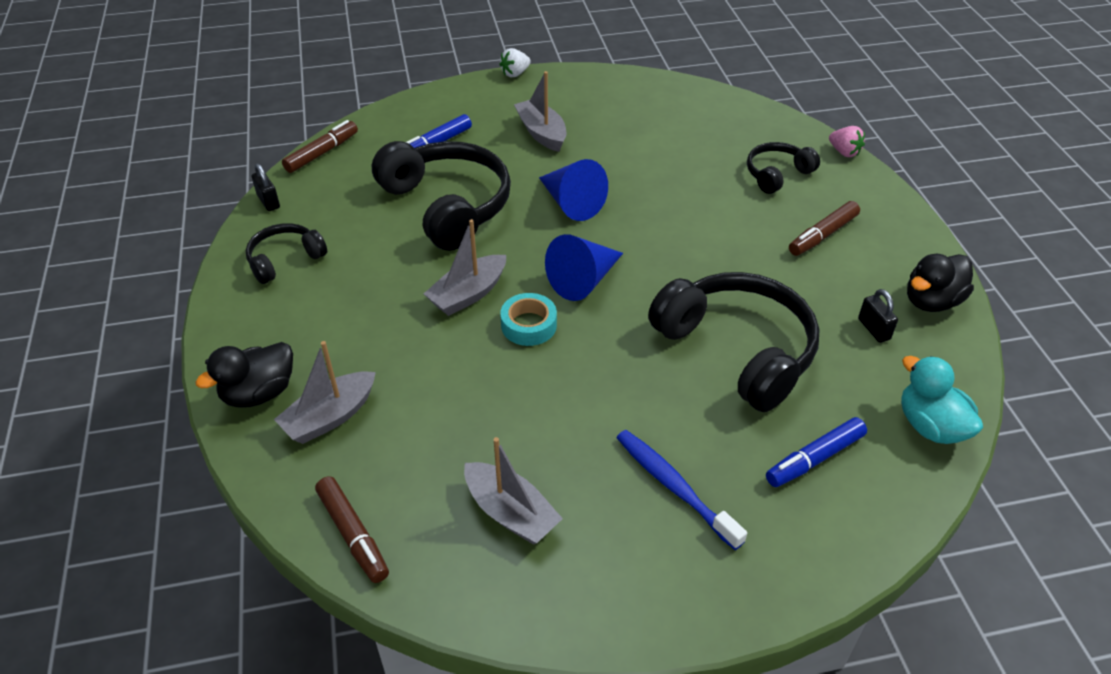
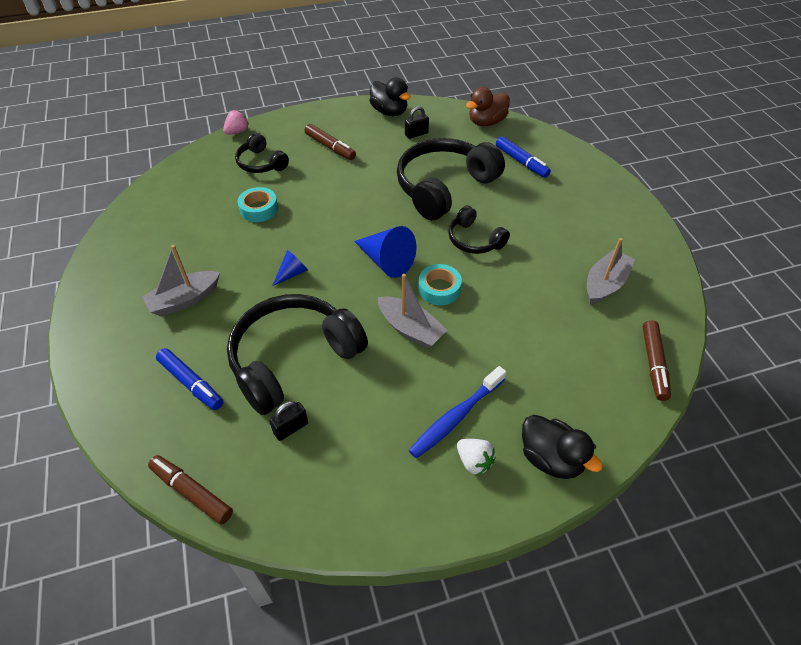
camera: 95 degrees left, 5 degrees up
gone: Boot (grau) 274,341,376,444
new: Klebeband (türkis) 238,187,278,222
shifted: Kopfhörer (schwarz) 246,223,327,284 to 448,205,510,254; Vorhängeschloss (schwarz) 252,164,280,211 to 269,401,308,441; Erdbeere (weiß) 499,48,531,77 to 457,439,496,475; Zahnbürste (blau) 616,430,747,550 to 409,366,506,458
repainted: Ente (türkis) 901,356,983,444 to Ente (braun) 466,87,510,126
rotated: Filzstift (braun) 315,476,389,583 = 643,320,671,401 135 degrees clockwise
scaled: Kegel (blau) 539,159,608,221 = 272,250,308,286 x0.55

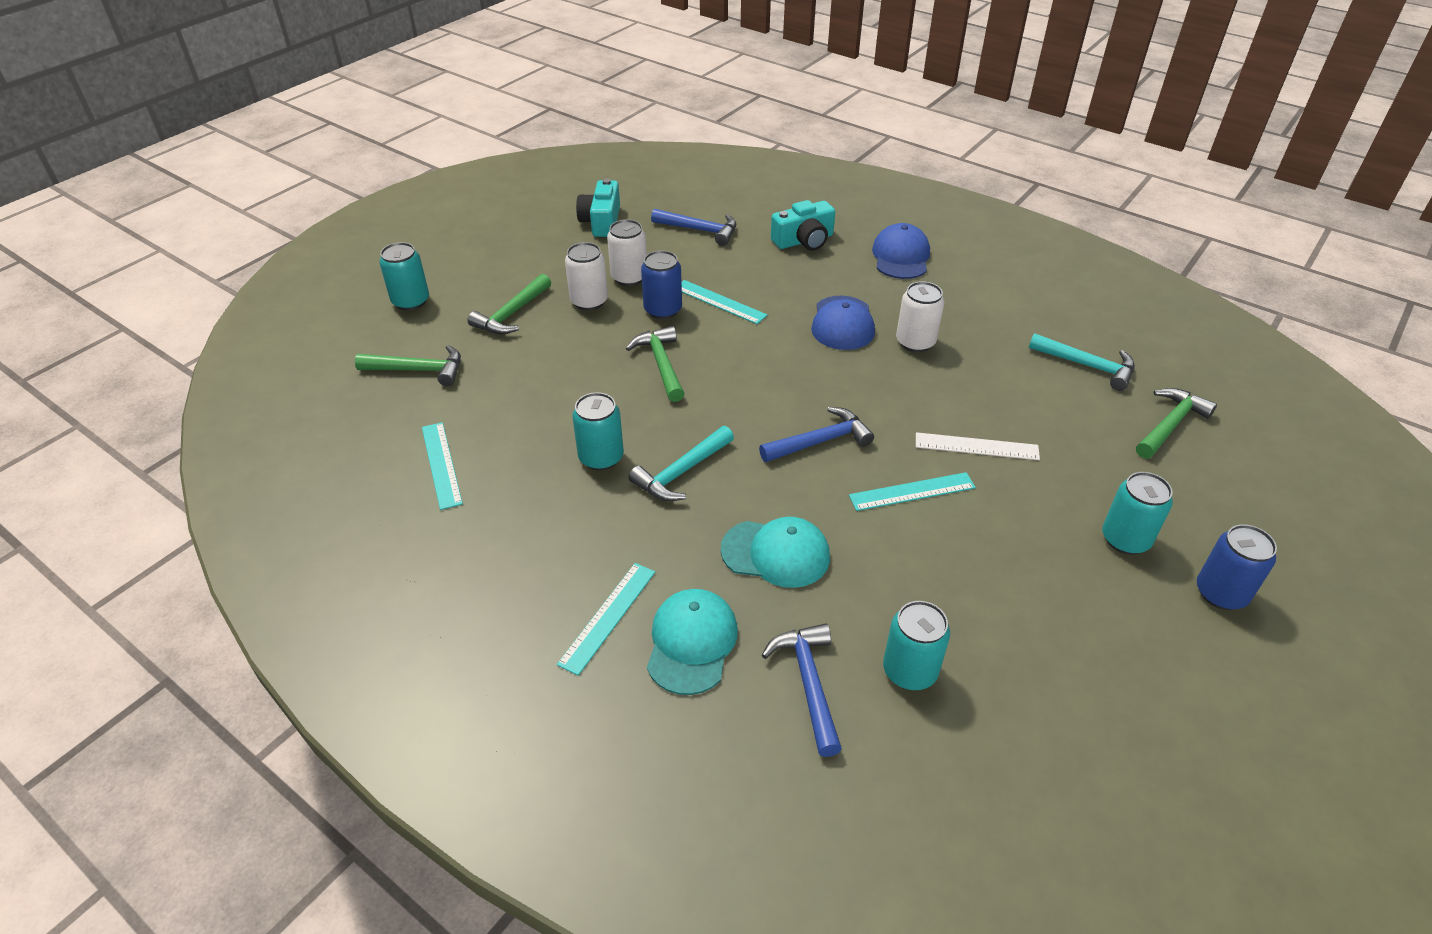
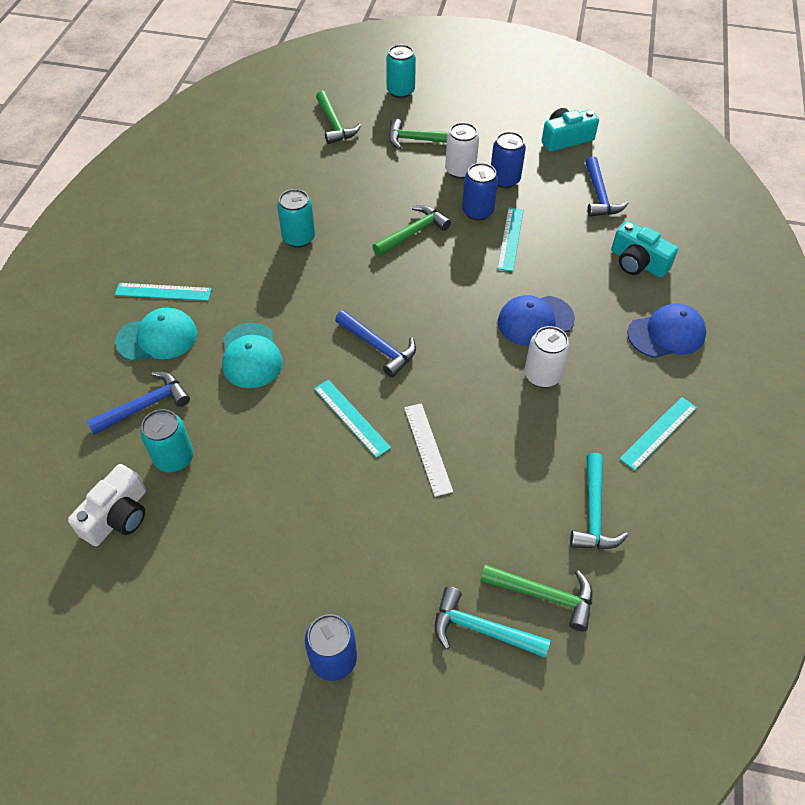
camera: 65 degrees right, 10 degrees up
gone: Dose (türkis) 1102,472,1173,554
new: Kamera (weiß) 68,464,146,546
shifted: Lineal (türkis) 422,422,463,510 to 619,397,697,471; Hammer (türkis) 628,426,734,501 to 435,586,551,658
repainted: Dose (weiß) 607,219,647,286 to Dose (blau) 491,132,526,188

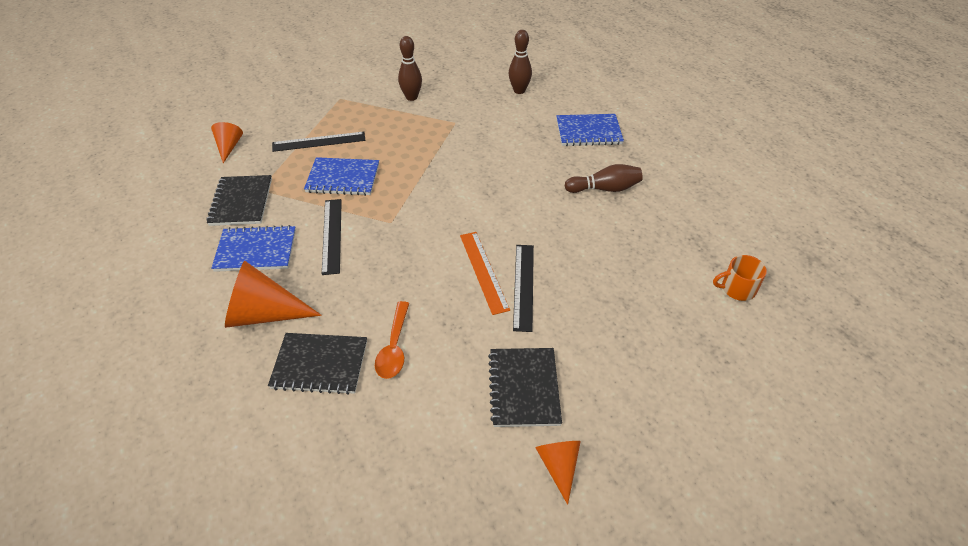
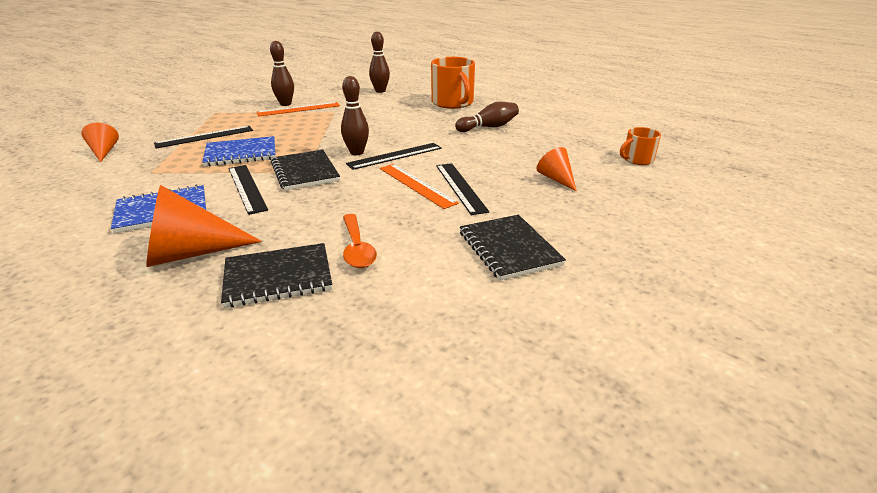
camera: 20 degrees left, 15 degrees down
new: Lineal (orange) 256,102,340,117; Bowlingkegel (braun) 341,76,369,155; Lineal (schwarz) 346,143,442,170
shifted: Notizbuch (schwarz) 206,175,272,226 to 271,150,340,191; Kegel (orange) 535,441,581,505 to 537,147,577,192
swapped: Notizbuch (blau) 556,114,624,146 to Tasse (orange) 431,57,475,109

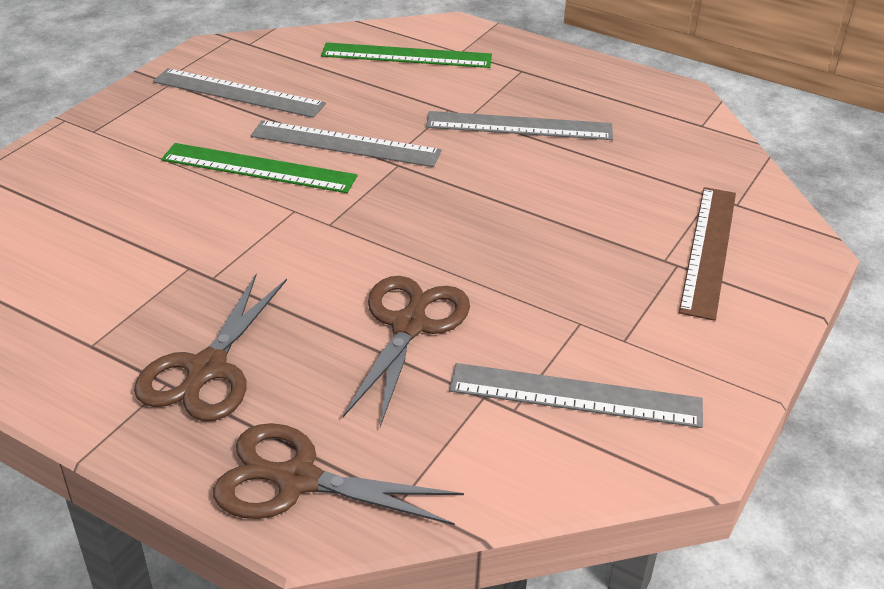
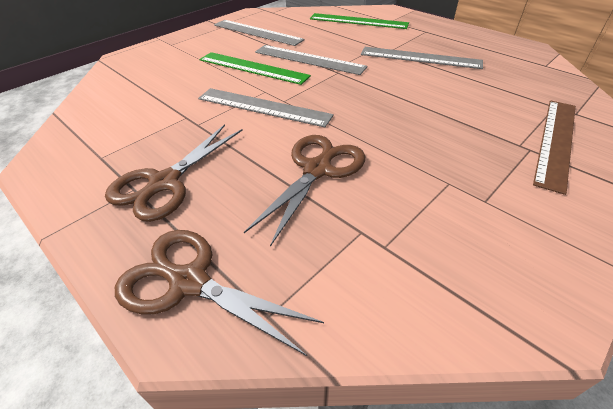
camera: 15 degrees right, 5 degrees up
shifted: Lineal (grau) 449,363,703,428 to 198,88,334,127

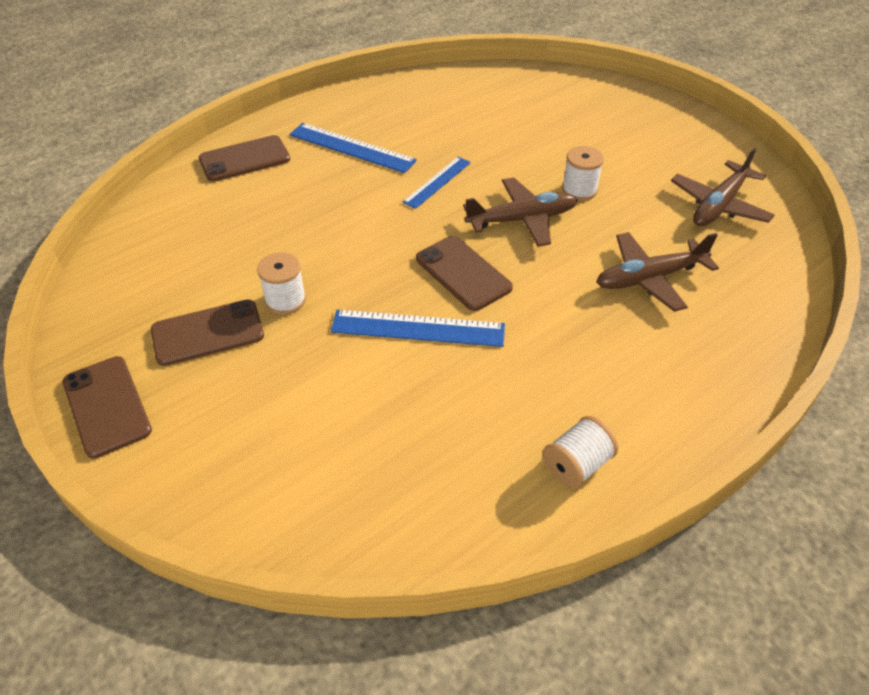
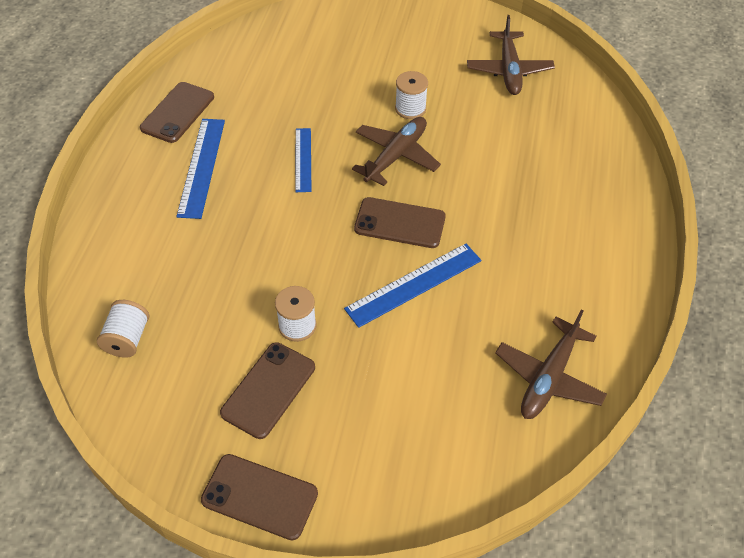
camera: 40 degrees left, 5 degrees up
shifted: Handy (braun) 199,135,290,182 to 140,82,214,143; Garnrolle (weiß) 543,416,618,488 to 97,300,149,358; Flugzeug (braun) 596,232,719,312 to 495,309,607,419
rotated: Lineal (blau) 289,123,417,173 = 176,119,225,219 75 degrees counterclockwise

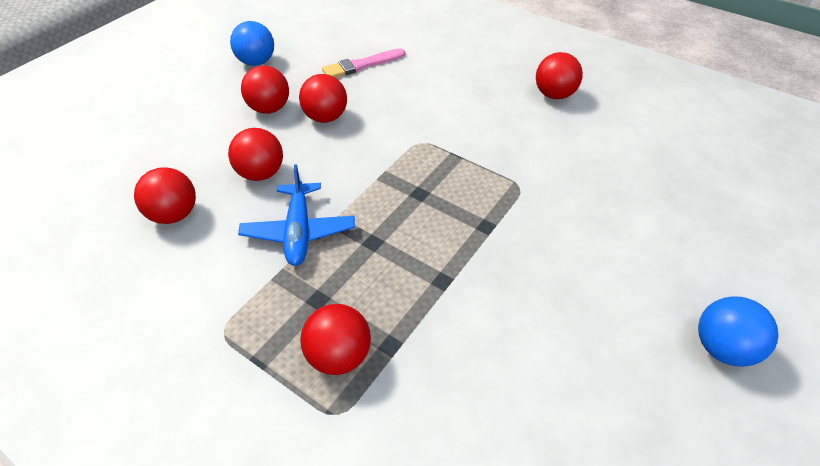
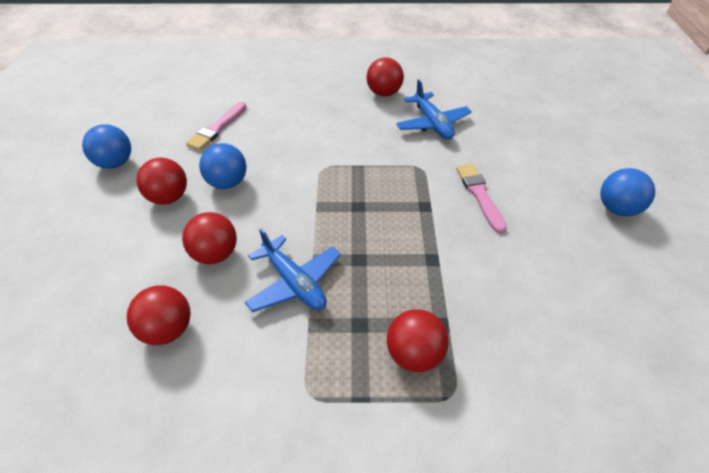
camera: 35 degrees left, 0 degrees up
new: Flugzeug (blau) 396,80,472,140; Pinsel (rosa) 456,164,507,234
repainted: Ball (rot) 299,74,347,123 to Ball (blau) 199,143,246,189

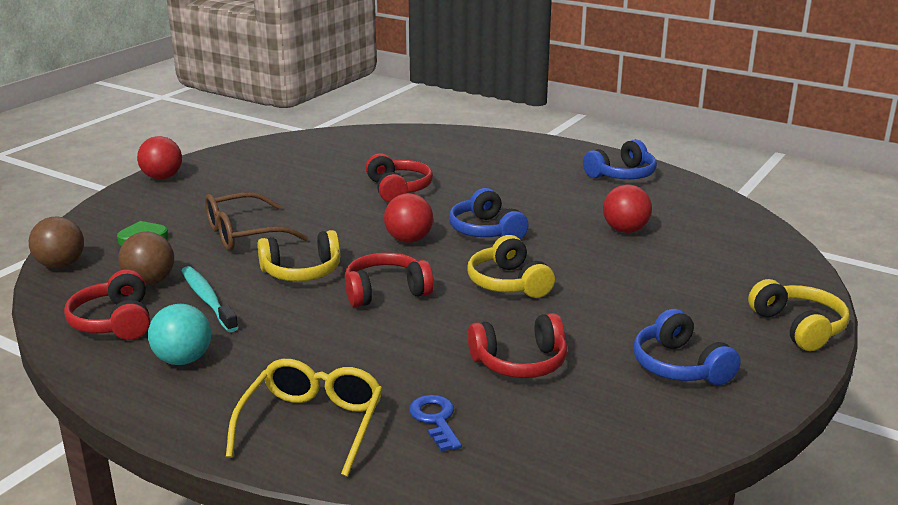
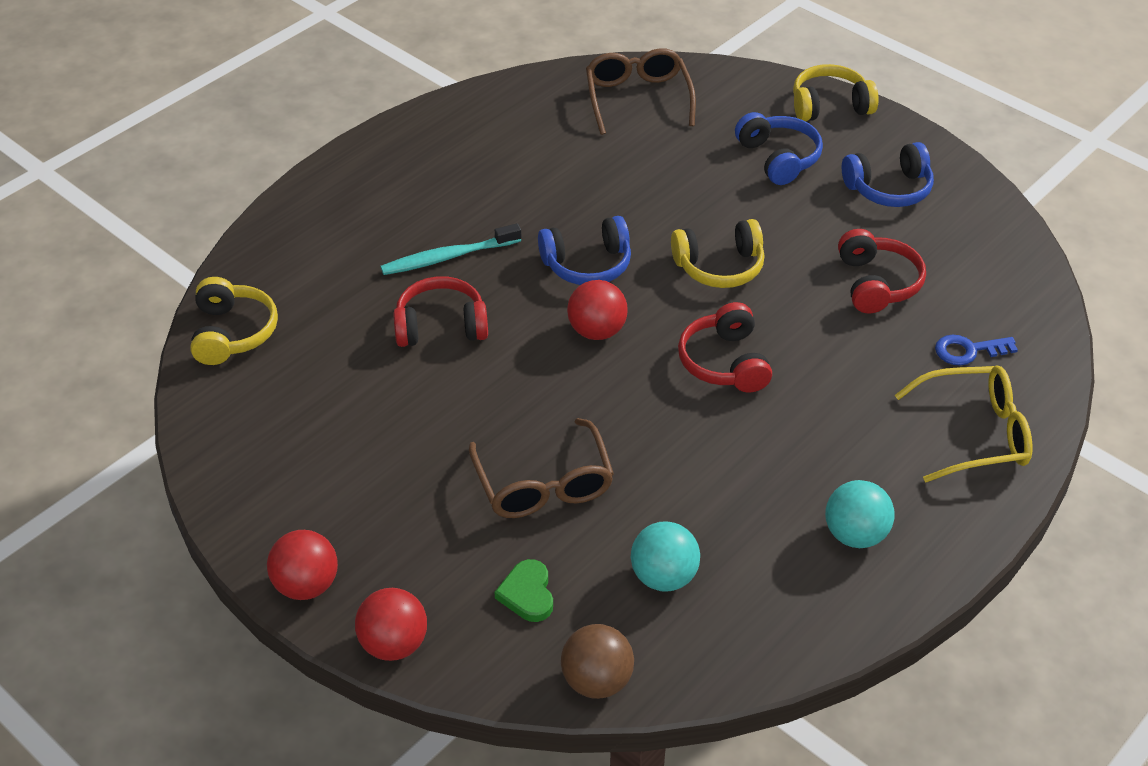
camera: 80 degrees left, 20 degrees up
gone: Kopfhörer (rot) 64,269,150,340
new: Brille (braun) 586,48,696,135
shifted: Zahnbürste (türkis) 182,266,239,332 to 380,223,521,275; Kopfhörer (gelb) 257,230,340,282 to 190,277,278,365; Kopfhörer (blau) 583,139,657,179 to 735,112,823,185; Ball (rot) 603,185,652,233 to 355,588,427,661
repainted: Ball (braun) 118,232,174,285 to Ball (türkis) 631,521,700,592
rotated: Brille (gelb) 226,359,383,477 = 895,365,1033,482 150 degrees clockwise

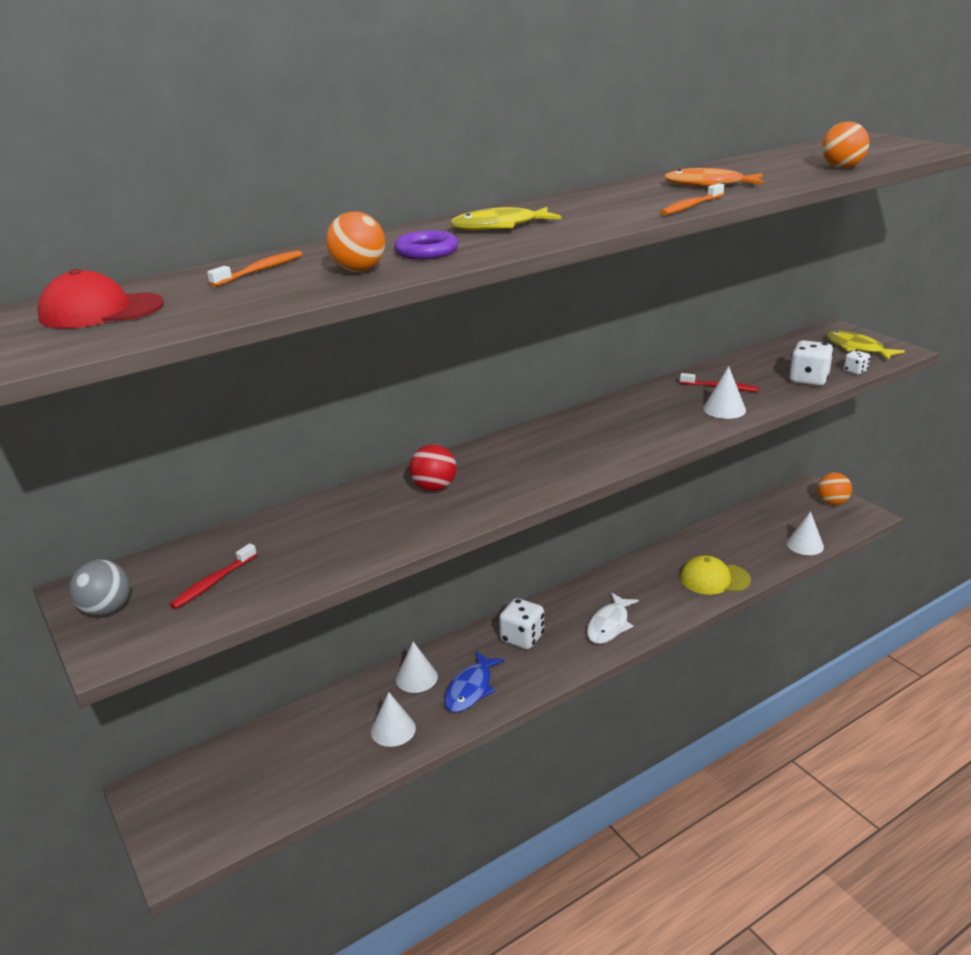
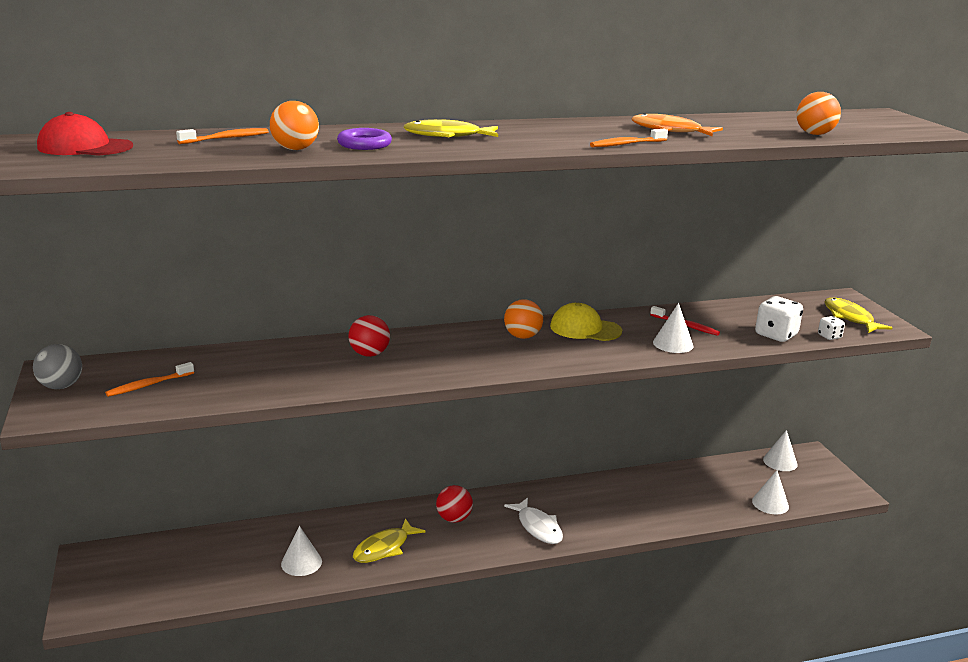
camera: 15 degrees right, 5 degrees down
shifted: Kegel (weiß) 396,642,438,693 to 763,430,797,471; Kappe (gelb) 680,555,751,595 to 550,303,622,341; Ball (orange) 818,473,852,505 to 504,299,543,339
swapped: Spielwürfel (weiß) 499,598,544,649 to Ball (rot) 436,485,473,523
repainted: Zahnbürste (rot) 170,543,257,609 to Zahnbürste (orange) 105,362,194,397; Fisch (blau) 444,651,504,712 to Fisch (gelb) 353,518,426,563
rotated: Fisch (weiß) 587,592,639,644 = 504,498,563,544 75 degrees counterclockwise

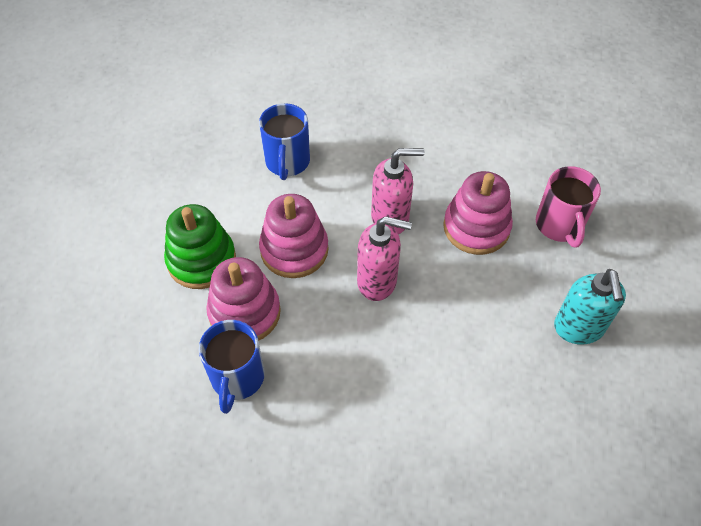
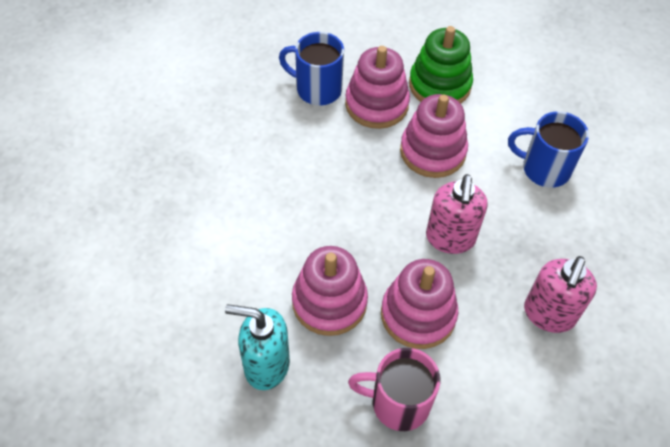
camera: 105 degrees right, 0 degrees up
new: Stapelspielzeug (rosa) 292,246,368,336
shifted: Seifenspender (rosa) 357,216,412,301 to 524,256,597,333

